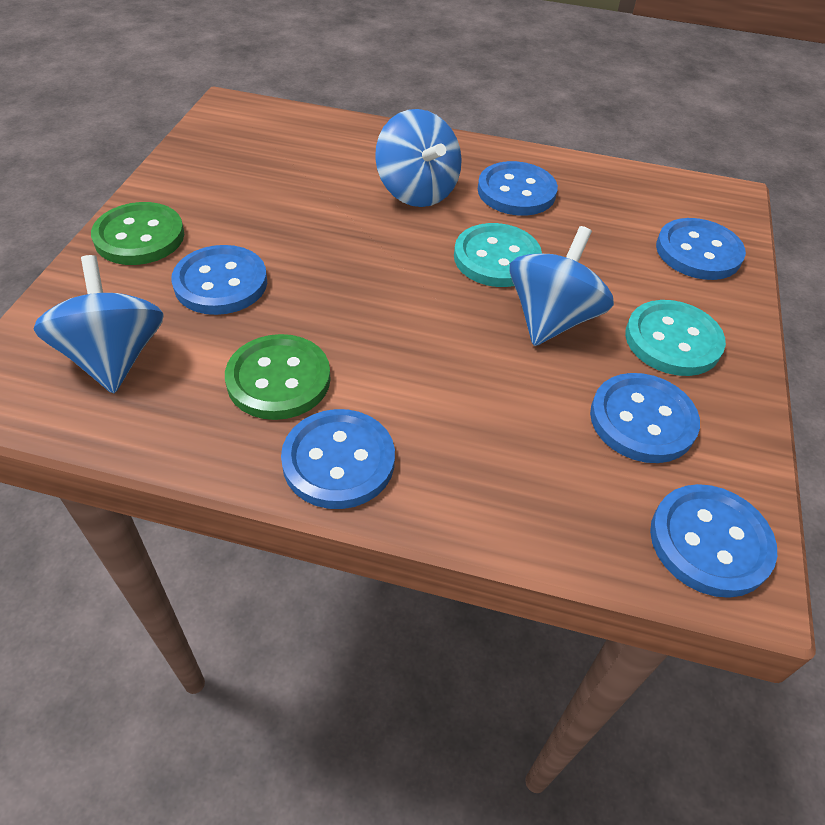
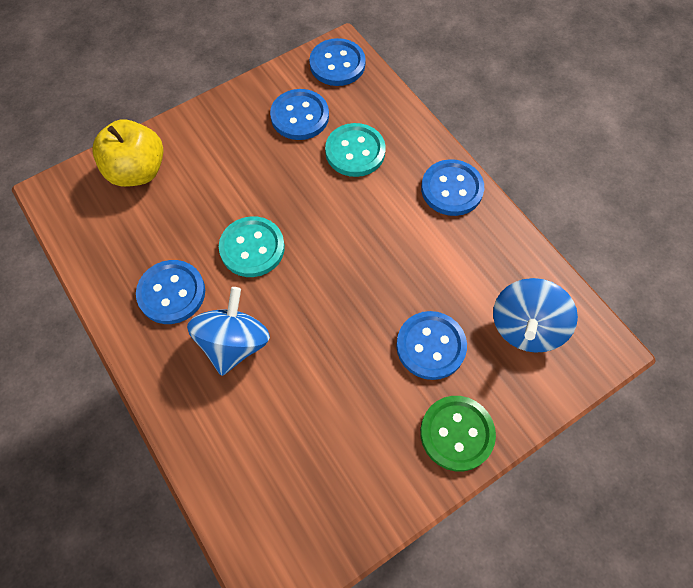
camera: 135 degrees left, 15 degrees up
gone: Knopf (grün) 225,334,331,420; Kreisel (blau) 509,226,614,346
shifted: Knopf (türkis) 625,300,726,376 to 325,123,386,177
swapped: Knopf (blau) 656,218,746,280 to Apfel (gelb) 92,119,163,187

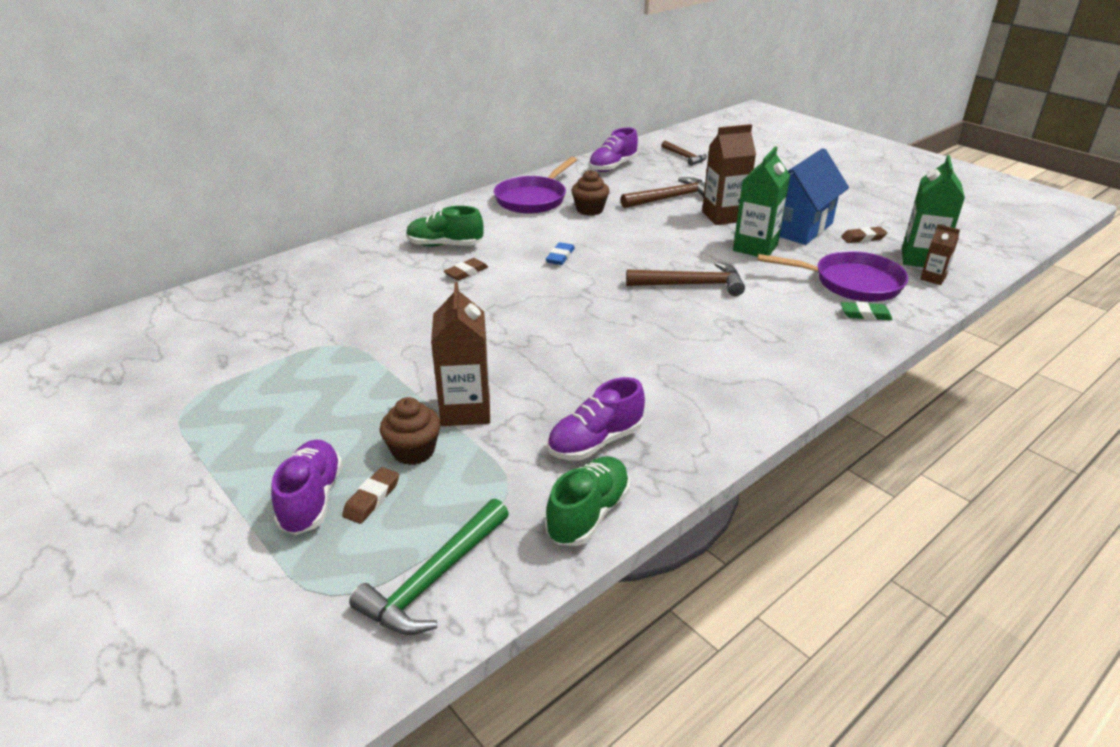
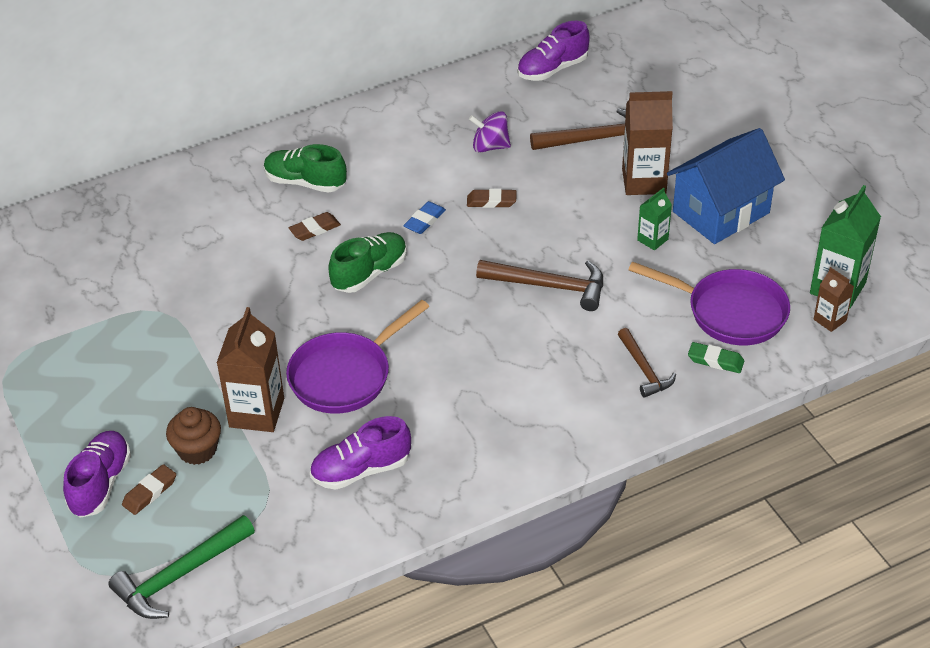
camera: 15 degrees right, 10 degrees up
shifted: Pfanne (lila) 494,157,577,214 to 286,300,430,414; Schuh (grün) 545,456,630,546 to 328,232,407,293; Hammer (braun) 662,140,707,166 to 618,328,676,398; Radiergummi (braun) 841,227,887,243 to 467,189,516,208
swapped: Muffin (braun) 572,170,609,216 to Kreisel (lila) 469,111,511,153
scaled: Getränkekarton (grün) 733,146,790,257 = 637,187,672,250 x0.53

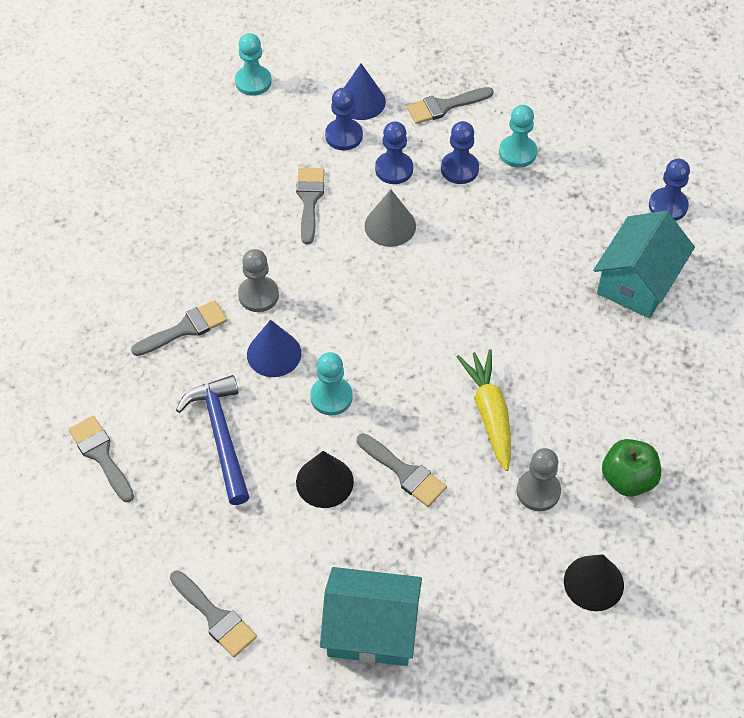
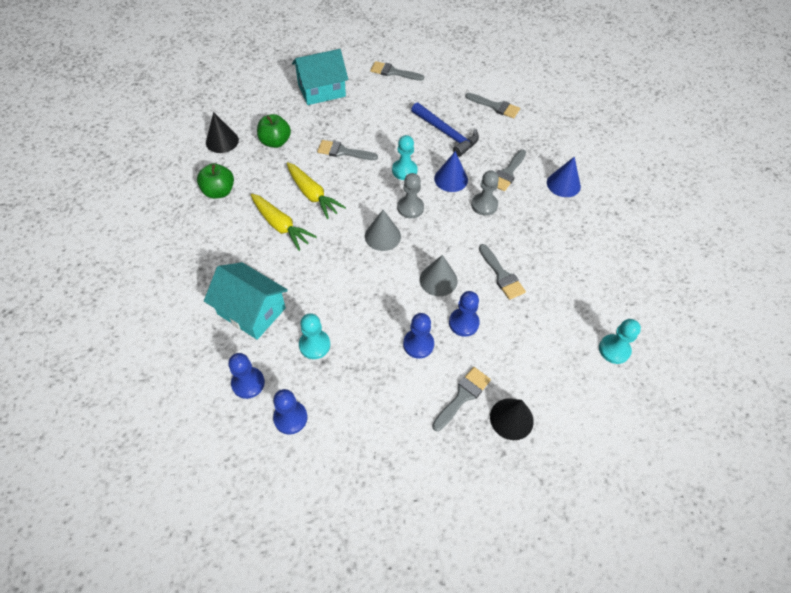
camera: 150 degrees right, 0 degrees up
new: Karotte (gelb) 251,193,317,251; Apfel (grün) 257,114,291,148; Kegel (grau) 365,210,401,251
shifted: Kegel (schwarz) 296,451,354,508 to 490,398,534,440; Bauer (blau) 325,88,363,150 to 273,389,308,435; Kegel (blau) 344,63,386,120 to 547,157,581,197; Bauer (türkis) 499,105,537,168 to 299,313,330,359; Bauer (grau) 517,448,561,511 to 397,173,424,219
rotated: Haus (türkis) 593,211,695,318 = 204,262,288,340 60 degrees counterclockwise

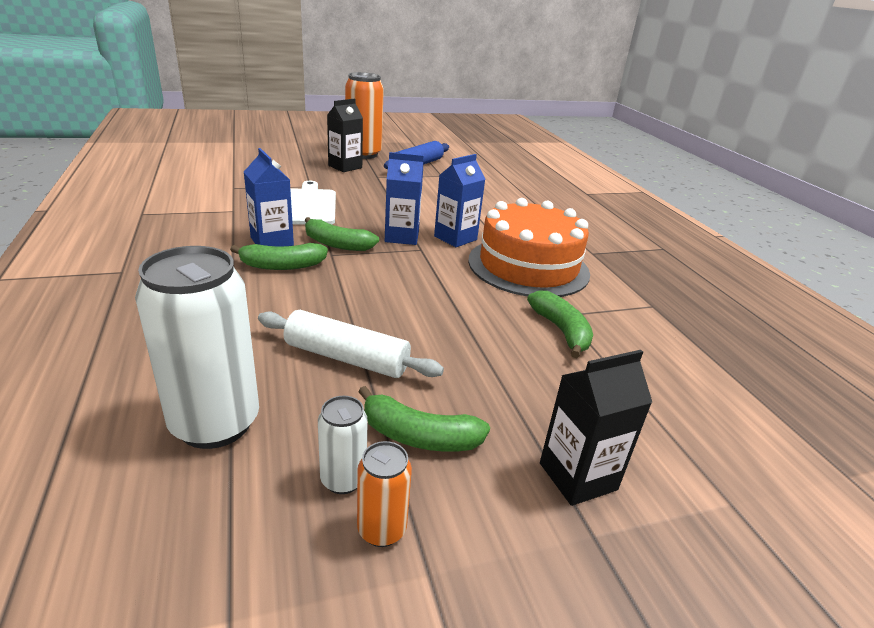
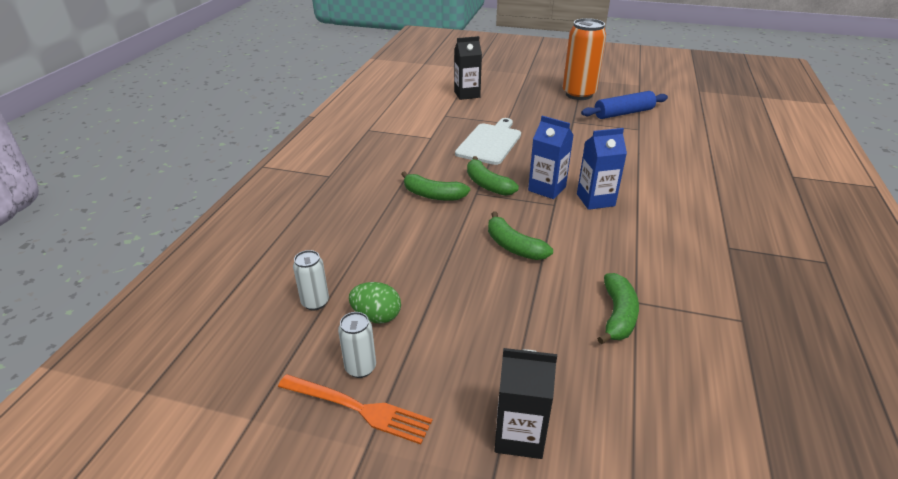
camera: 35 degrees right, 5 degrees up
gone: Getränkekarton (blau) 244,148,294,246; Nudelholz (weiß) 258,310,444,378; Kuchen (orange) 468,198,590,297
new: Ei (grün) 349,282,401,324
shifted: Getränkekarton (schwarz) 327,99,363,172 to 454,36,482,100; Banane (grün) 358,386,490,452 to 488,212,553,260
swapped: Dose (orange) 357,441,412,547 to Gabel (orange) 278,374,433,445
scaled: Dose (weiß) 135,246,259,449 = 293,250,329,310 x0.48

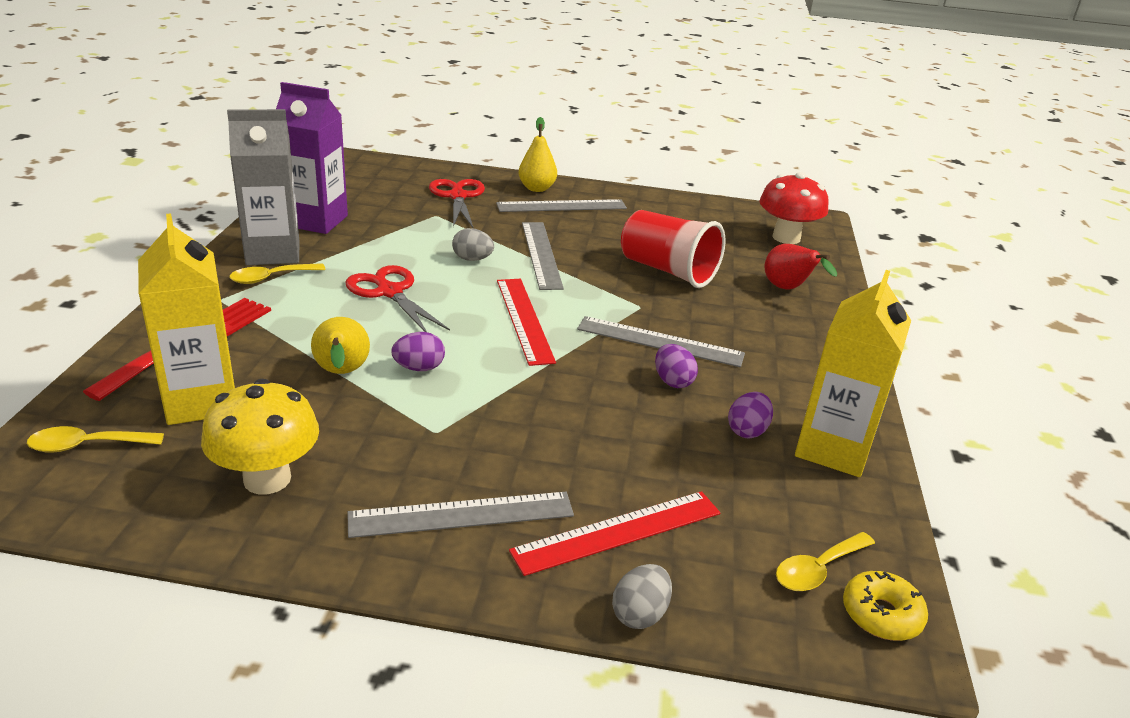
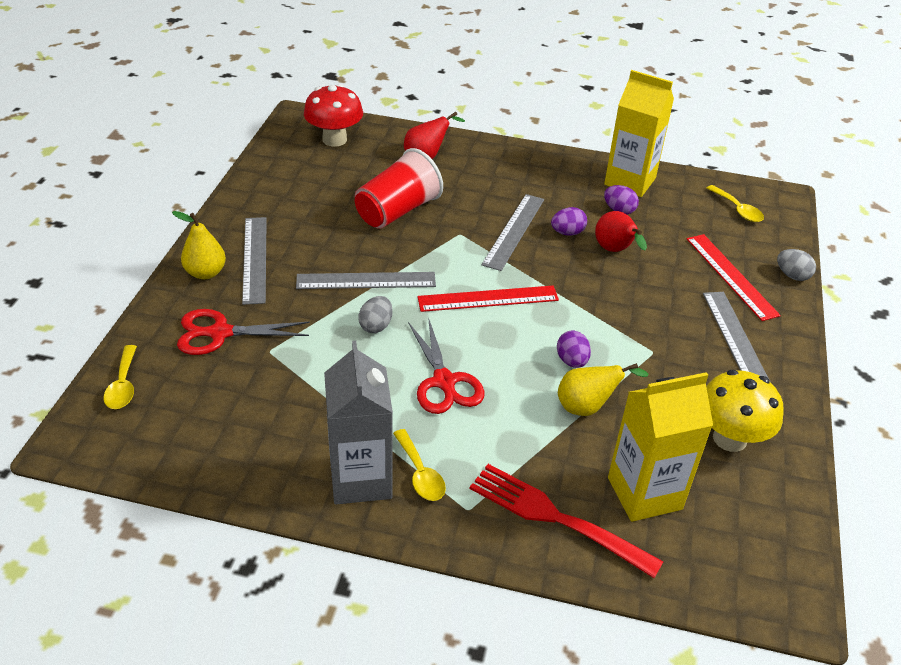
camera: 85 degrees left, 10 degrees up
gone: Getränkekarton (lila) 276,82,348,234; Donut (gelb) 843,571,928,641
new: Birne (rot) 595,211,647,252
shifted: Löffel (gelb) 27,426,164,452 to 103,345,137,409
rotated: Schere (rot) 345,265,450,332 = 408,317,485,414 75 degrees counterclockwise

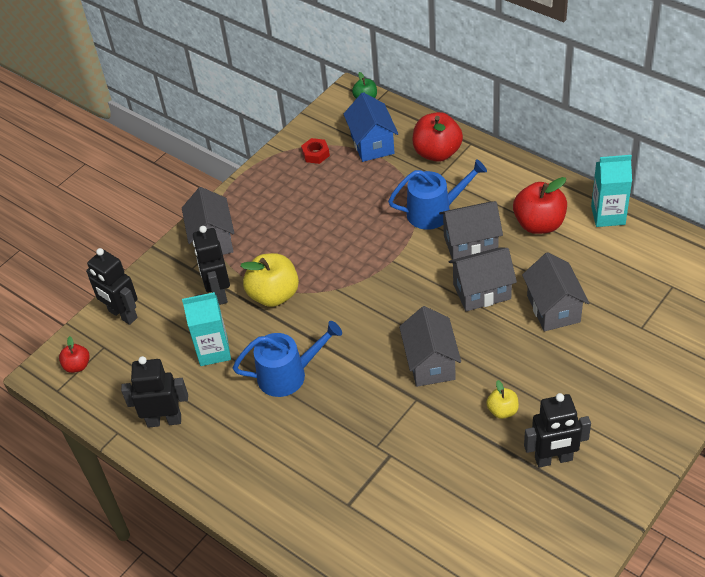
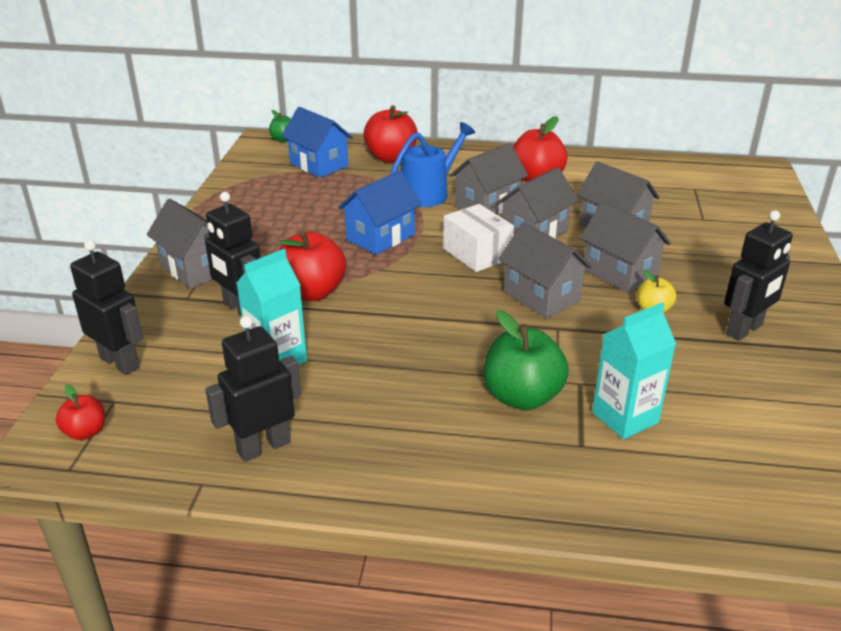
camera: 35 degrees left, 15 degrees down
gone: Gießkanne (blau) 233,321,342,397; Sechskantmutter (rot) 301,138,330,164
new: Haus (blau) 338,170,422,255; Schachtel (weiß) 443,204,514,272; Apfel (grün) 484,310,569,410; Haus (grau) 580,202,671,293
shifted: Getränkekarton (türkis) 591,155,632,227 to 592,302,676,439
repainted: Apfel (gelb) 240,253,299,307 to Apfel (rot) 278,230,346,301
rotated: Roboter (schwarz) 86,248,138,325 = 70,240,143,375 150 degrees counterclockwise

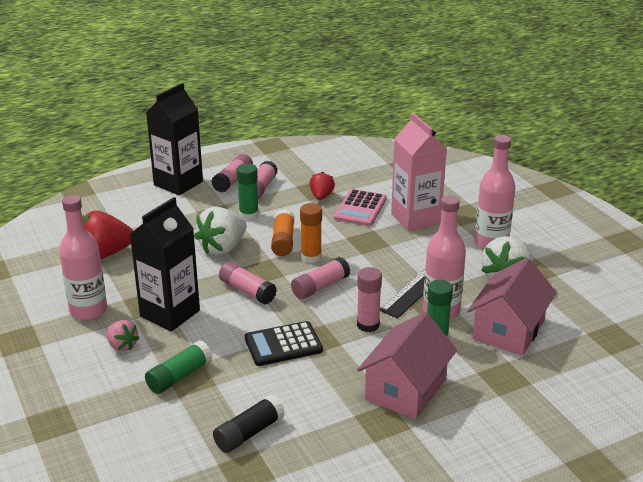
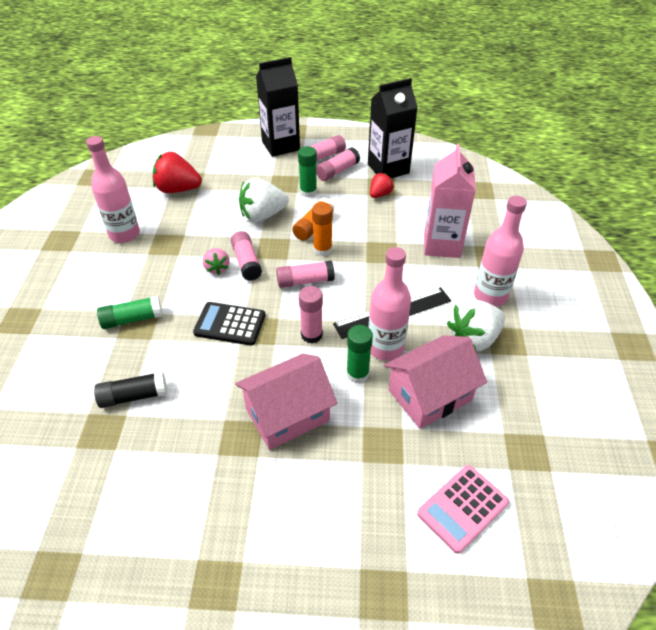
camera: 30 degrees right, 15 degrees up
shifted: Erdbeere (rosa) 106,320,139,351 to 203,248,230,275; Getränkekarton (schwarz) 130,197,200,332 to 368,78,418,178; Taschenrechner (rosa) 334,189,387,226 to 417,465,509,554

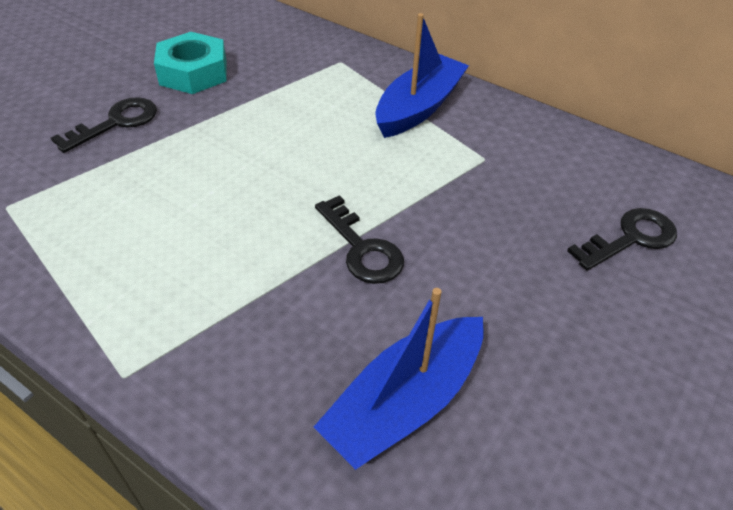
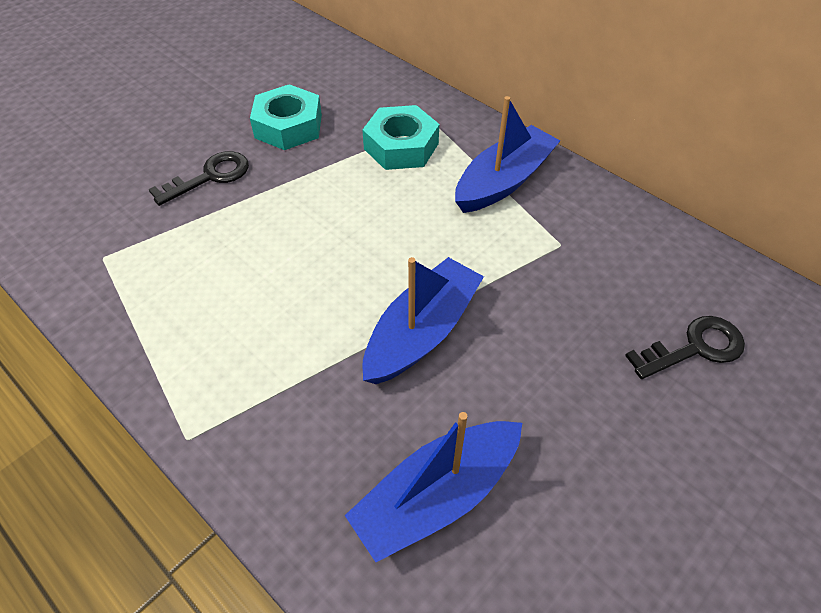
camera: 10 degrees right, 5 degrees up
new: Sechskantmutter (türkis) 362,105,439,170
swapped: Schlüssel (schwarz) 315,195,404,284 to Boot (blau) 362,257,484,384

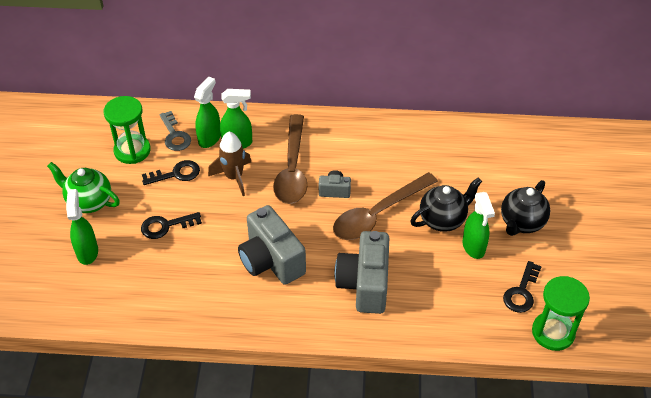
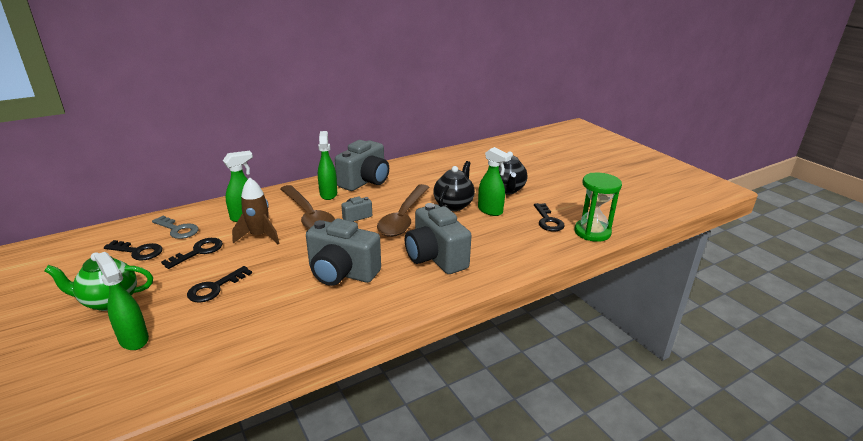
camera: 35 degrees left, 20 degrees down
new: Kamera (grau) 335,140,389,191
shifted: Sprühflasche (grün) 194,77,221,148 to 318,131,337,200
swapped: Sanduhr (grün) 104,96,151,164 to Schlüssel (schwarz) 104,240,162,261

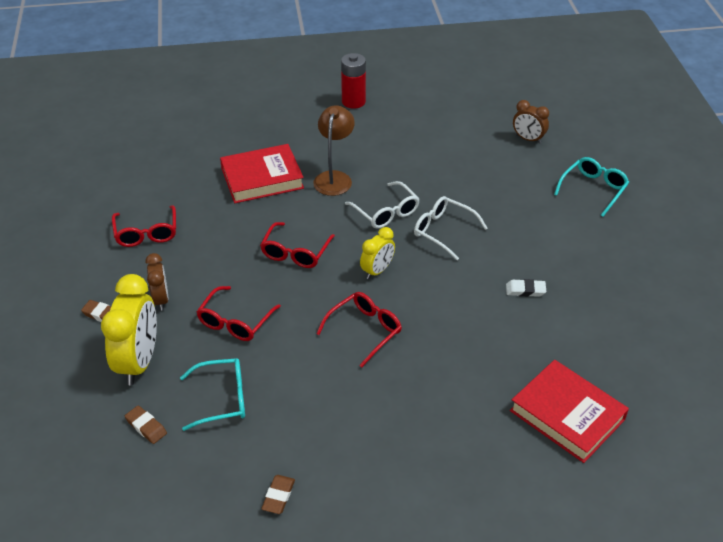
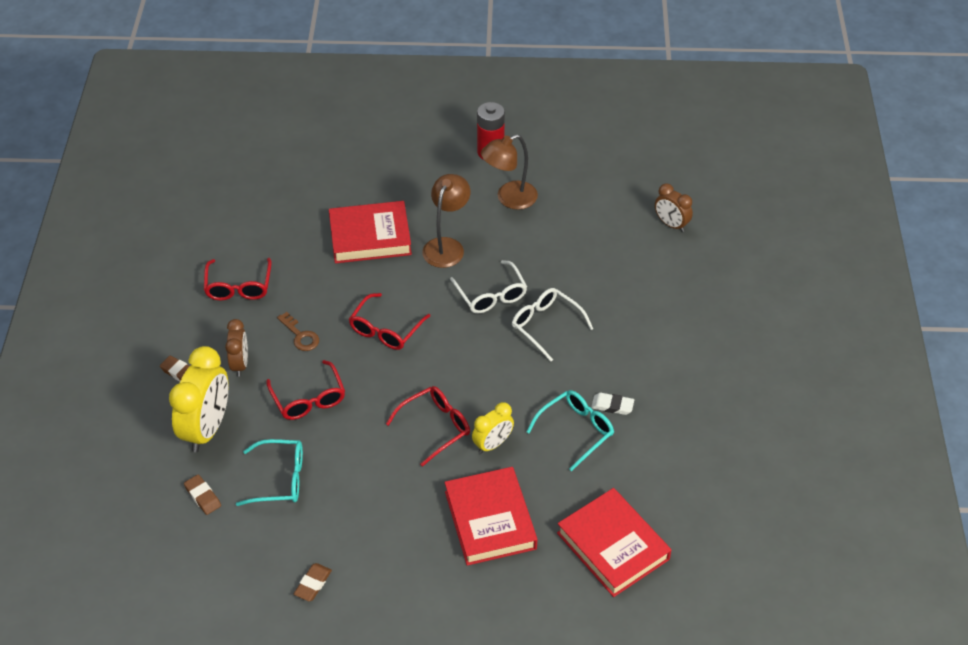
camera: 10 degrees right, 5 degrees up
new: Schlüssel (braun) 277,312,319,351; Buch (rot) 445,467,537,566; Lampe (braun) 481,134,538,210
shifted: Wecker (gelb) 360,227,395,279 to 472,402,514,454; Brille (türkis) 554,157,629,217 to 526,390,614,471
rotated: Brille (rot) 196,286,281,341 = 267,360,345,420 60 degrees counterclockwise

